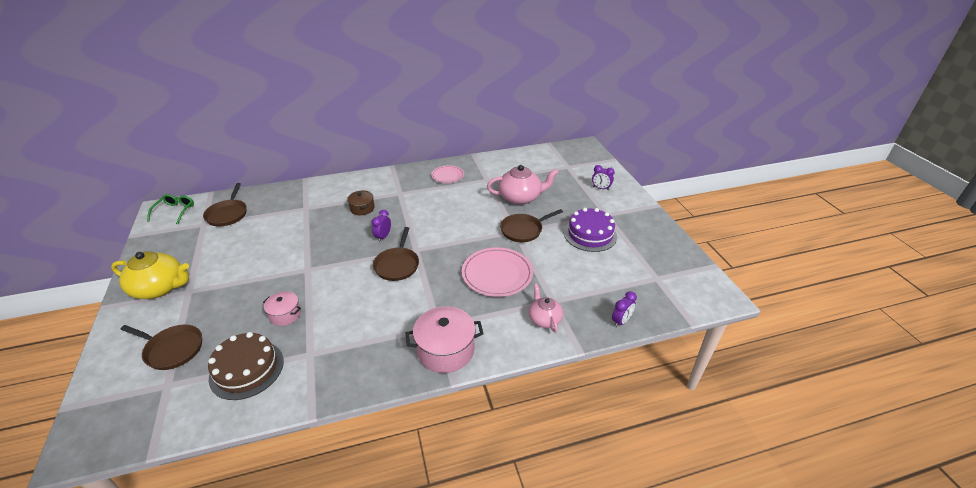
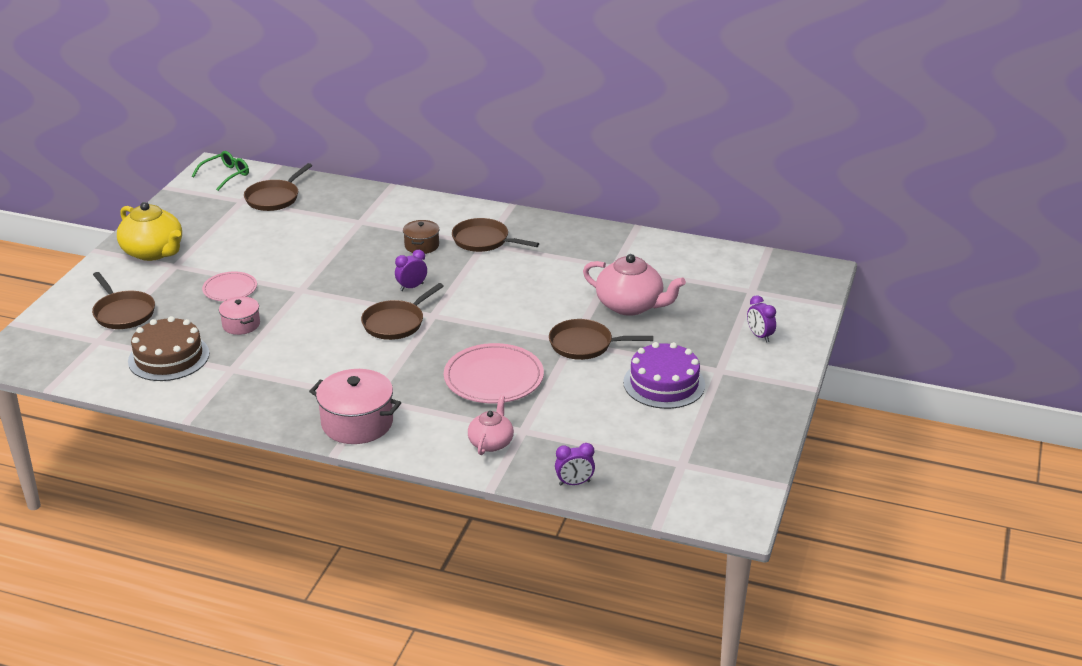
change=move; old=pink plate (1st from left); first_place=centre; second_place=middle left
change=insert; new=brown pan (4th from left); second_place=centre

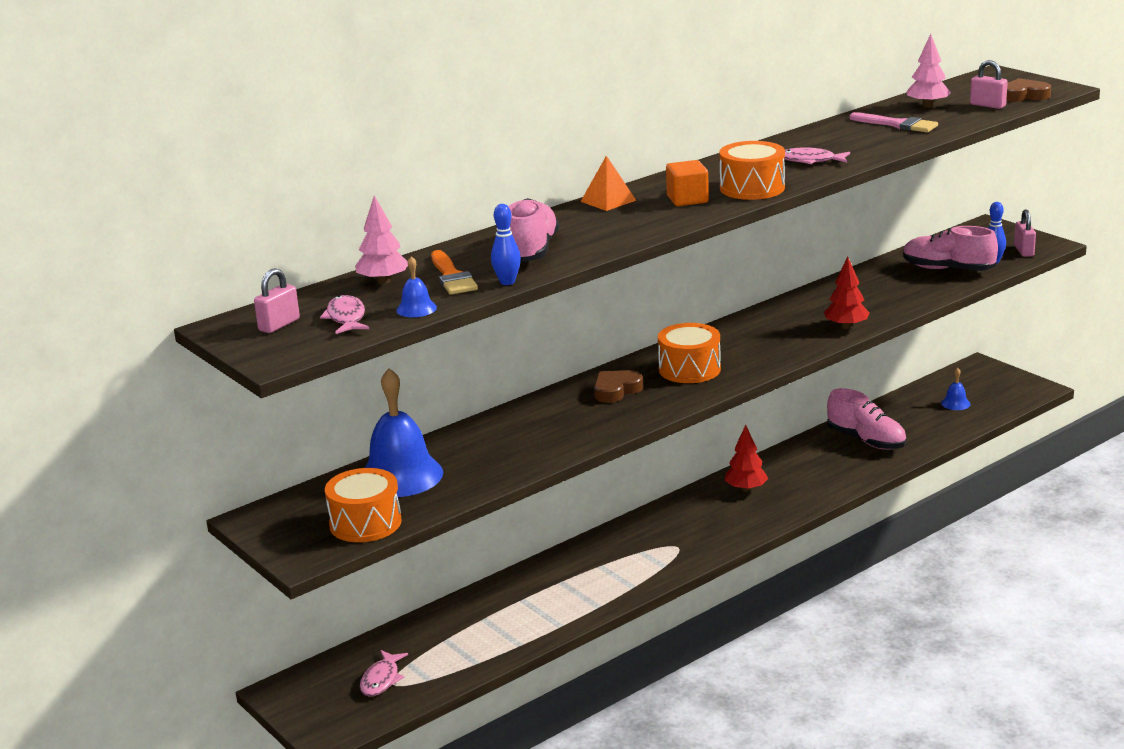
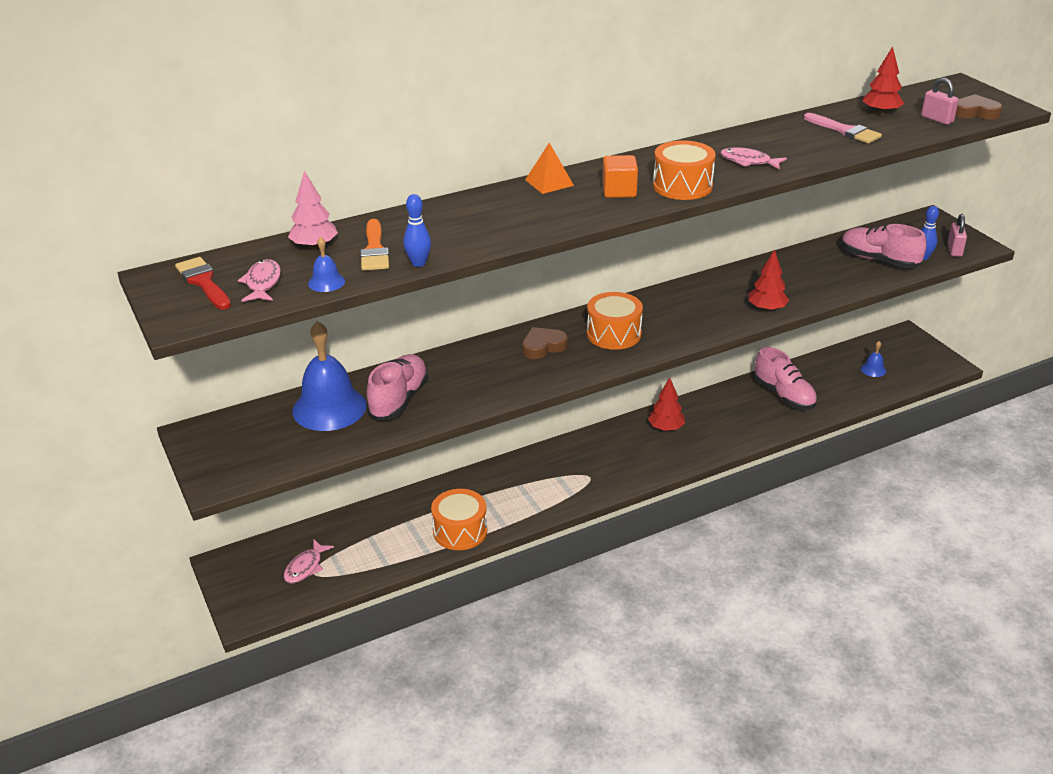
change=replace; old=pink padlock (1st from left); new=red brush; first_place=middle left; second_place=middle left
change=move; old=orange drum (1st from left); first_place=bottom left; second_place=bottom centre
change=move; old=pink shoe (1st from left); first_place=top centre; second_place=centre
change=recolor; old=pink tree (2nd from left); new=red tree (3rd from left); first_place=top right; second_place=top right

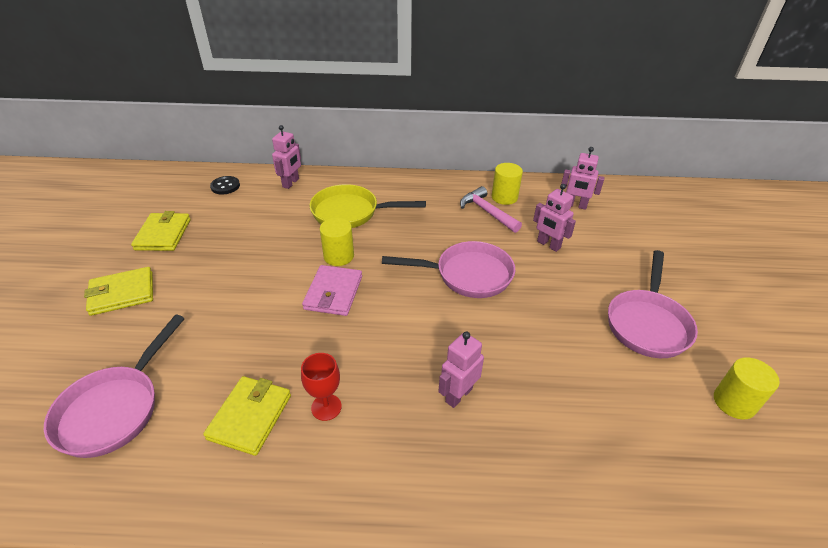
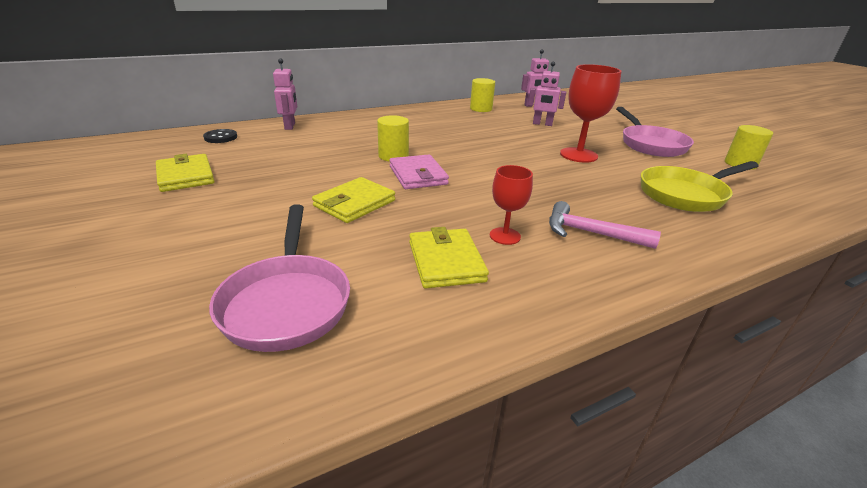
change=move; old=yellow wallet (1st from left in the first image); new=yellow wallet (2nd from left); first_place=middle left; second_place=centre
change=move; old=yellow pan; first_place=centre; second_place=middle right
change=delete; old=pink pan (2nd from left); first_place=centre
change=delete; old=pink robot (2nd from left); first_place=bottom centre
change=move; old=pink hammer; first_place=centre; second_place=middle right
change=insert; new=red goblet (2nd from left); second_place=top right

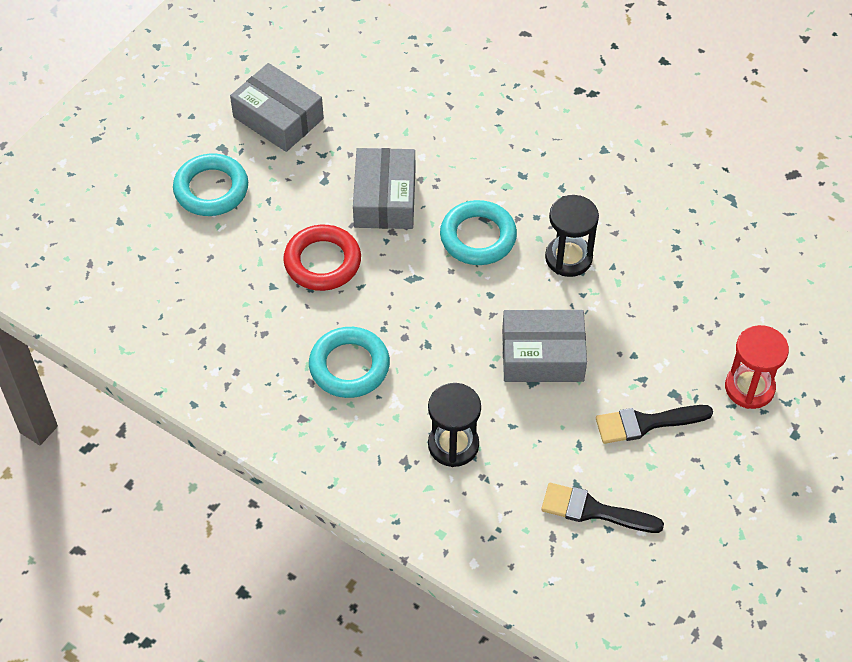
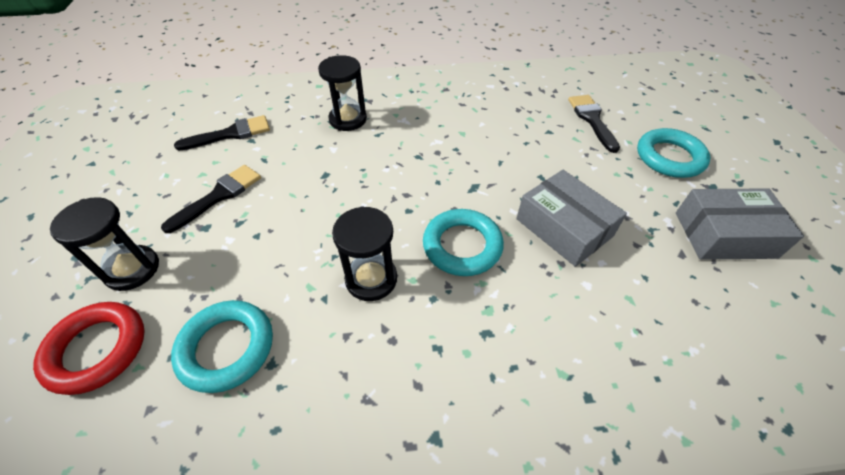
change=move; old=red ring; first_place=centre; second_place=bottom left
change=move; old=turquoise ring (2nd from left in the first image); new=turquoise ring (1st from left); first_place=centre; second_place=bottom left
change=delete; old=grey box (3rd from left); first_place=centre
change=recolor; old=red hourglass; new=black hourglass (1st from left); first_place=middle right; second_place=middle left
change=insert; new=black brush (3rd from left); second_place=top right

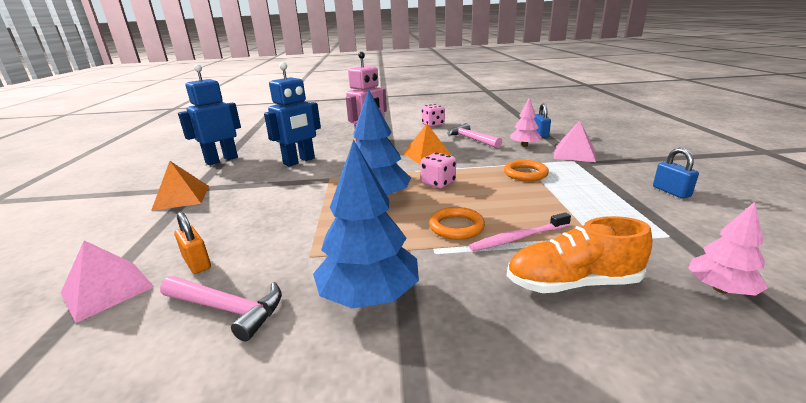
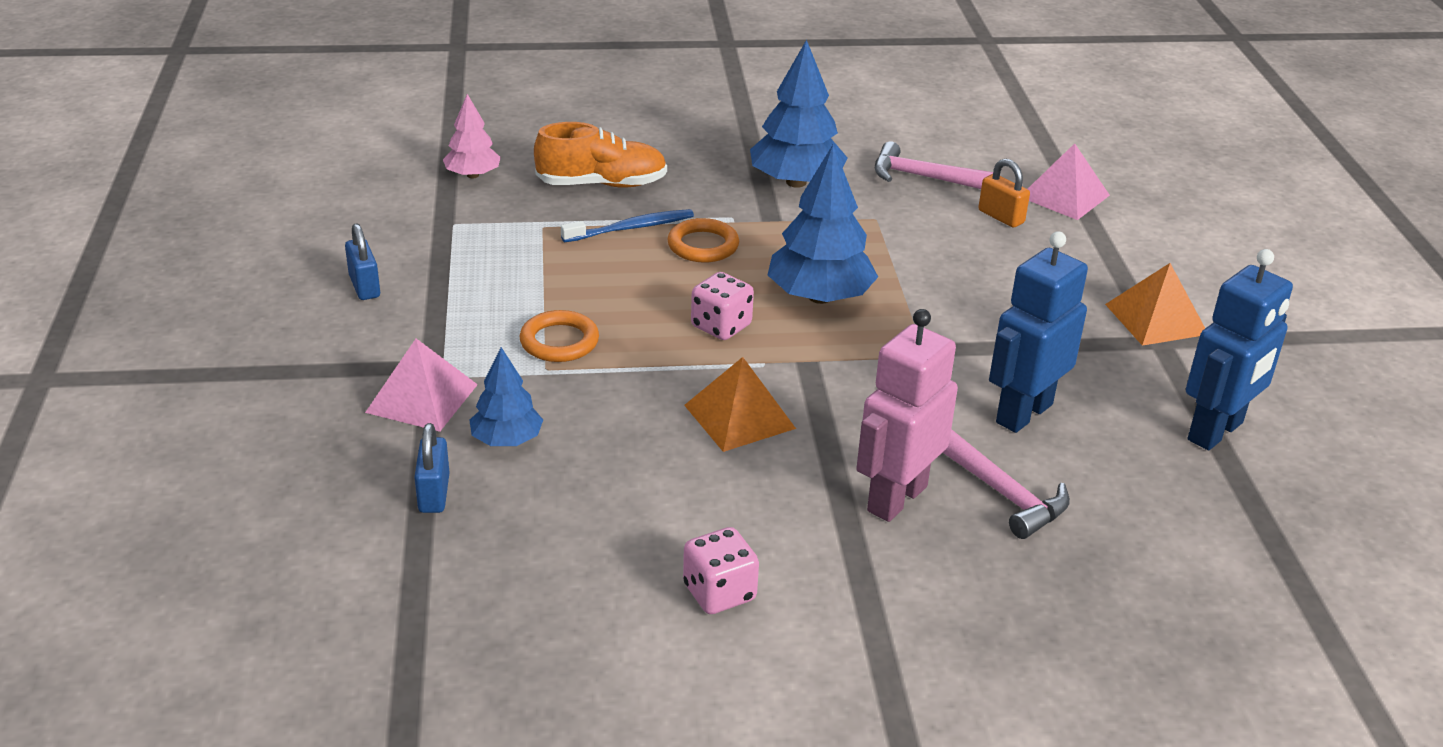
change=move; old=pink hammer (2nd from left); first_place=centre; second_place=middle right
change=recolor; old=pink toothbrush; new=blue toothbrush; first_place=centre; second_place=top centre
change=recolor; old=pink tree (1st from left); new=blue tree (1st from left); first_place=top centre; second_place=centre

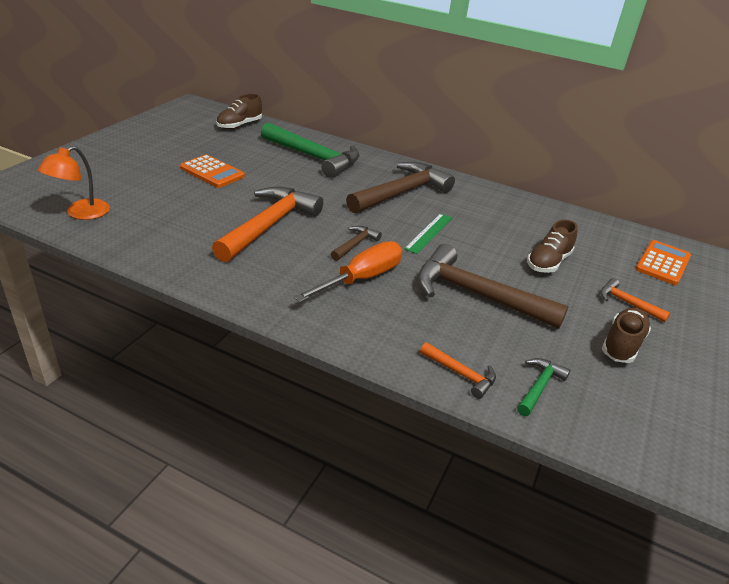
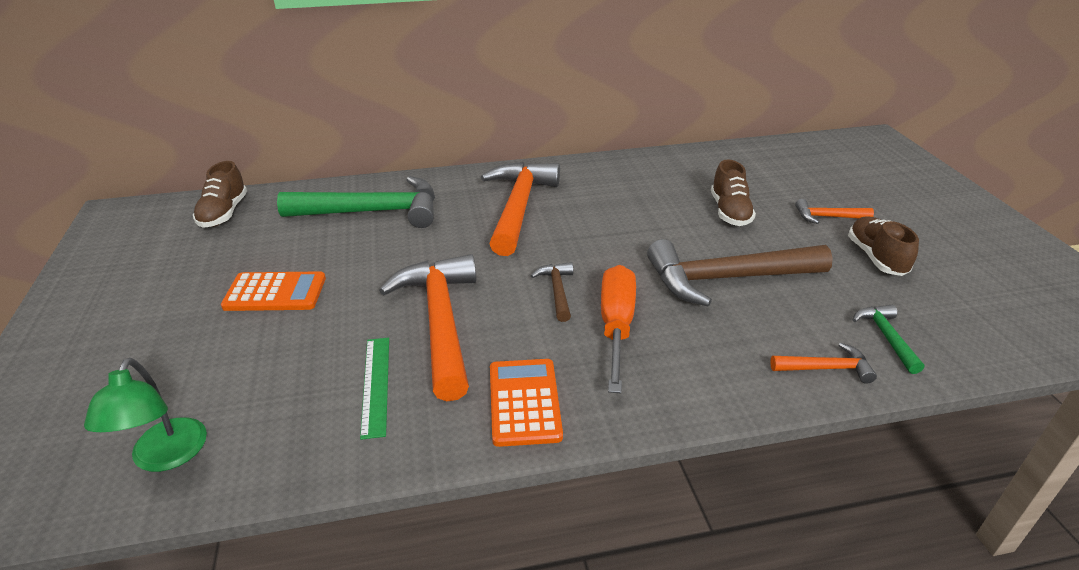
change=recolor; old=orange lamp; new=green lamp; first_place=top left; second_place=bottom left
change=recolor; old=brown hammer (2nd from left); new=orange hammer (2nd from left); first_place=top centre; second_place=centre
change=move; old=green ruler; first_place=centre; second_place=bottom centre
change=move; old=orange calculator (2nd from left); first_place=middle right; second_place=bottom centre

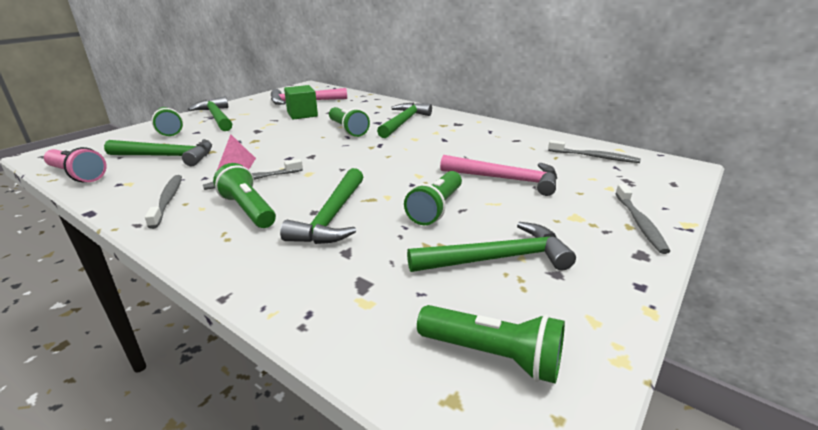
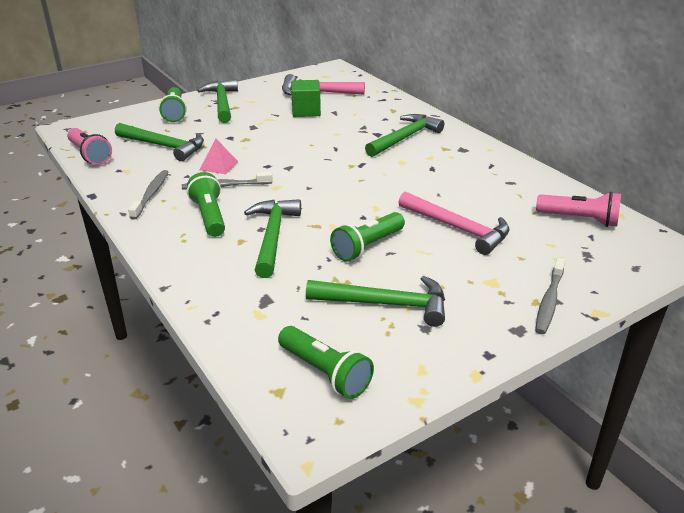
change=rotate; old=green hammer (3rd from left); first_place=centre; second_place=centre; degrees=150
change=delete; old=green flashlight (3rd from left); first_place=top centre
change=replace; old=grey toothbrush (3rd from left); new=pink flashlight (2nd from left); first_place=middle right; second_place=middle right

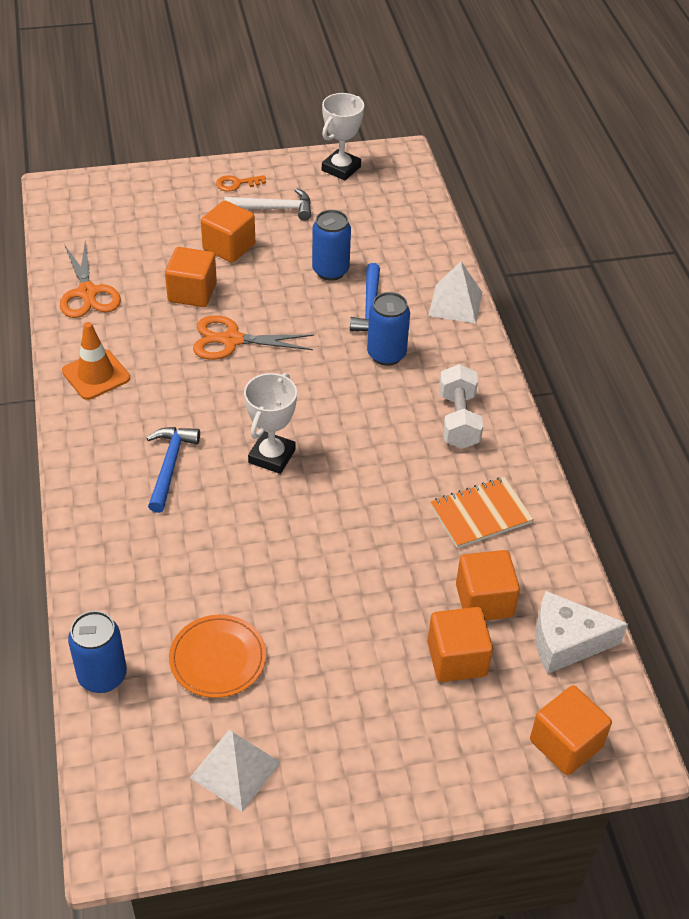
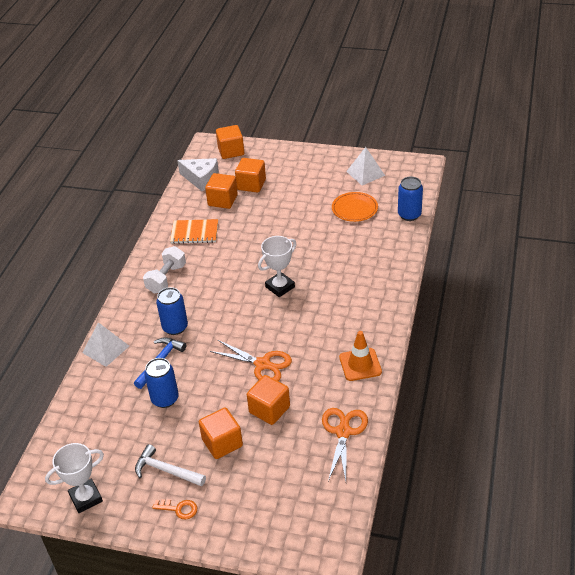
change=delete; old=blue hammer (1st from left); first_place=middle left

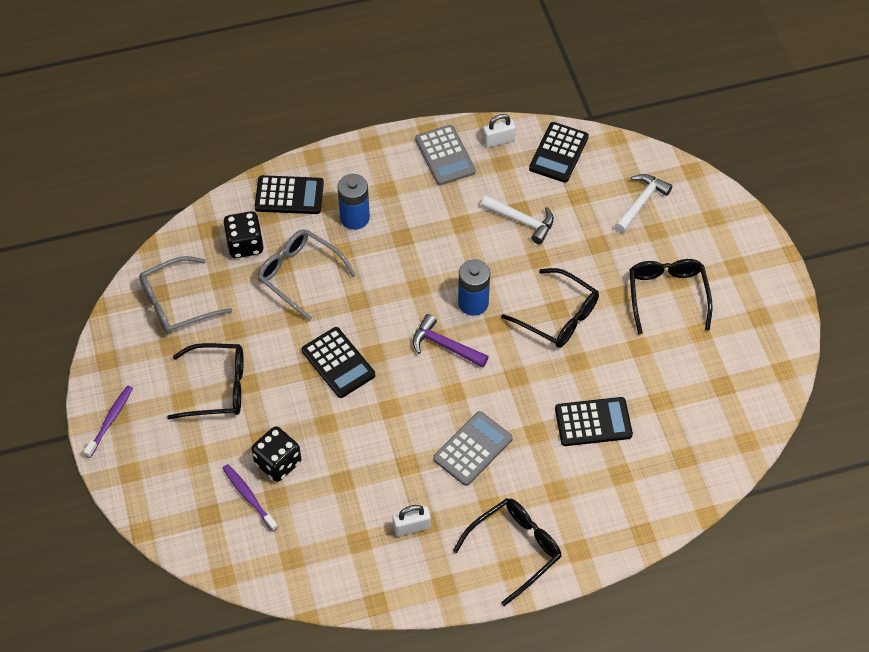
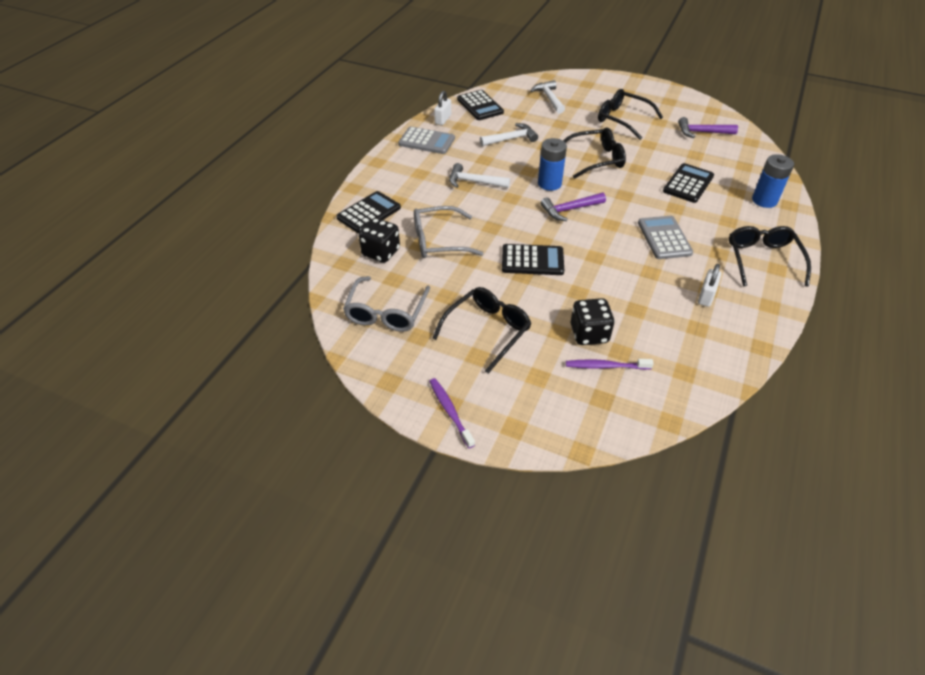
change=move; old=blue battery (1st from left in the first image); new=blue battery (2nd from left); first_place=top centre; second_place=top right
change=insert; new=white hammer (1st from left); second_place=top centre
change=insert; new=purple hammer (2nd from left); second_place=top right

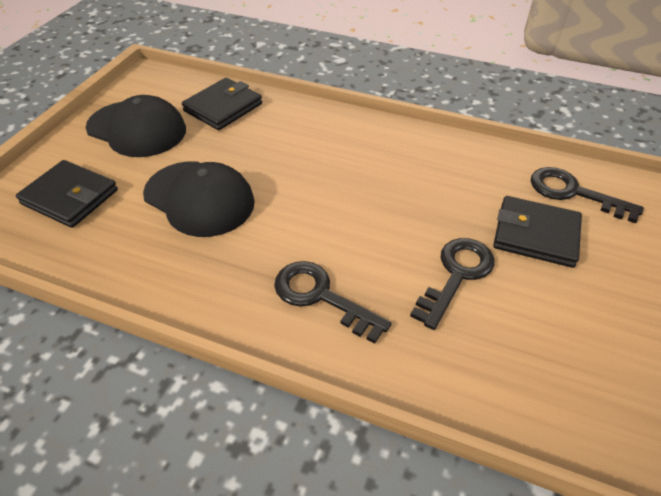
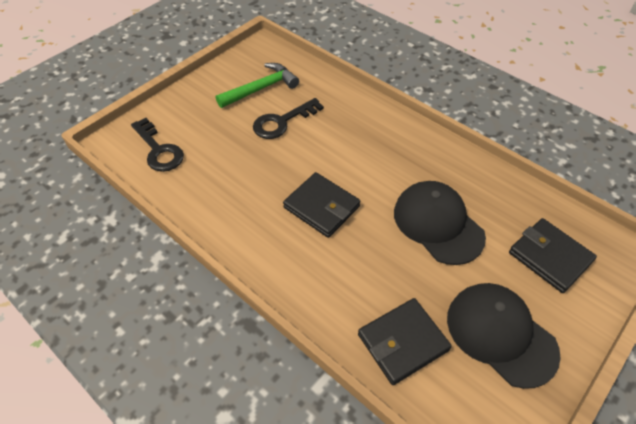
change=delete; old=black key (1st from left); first_place=centre
change=move; old=black wallet (3rd from left in the first image); new=black wallet (1st from left); first_place=middle right; second_place=centre
change=insert; new=green hammer; second_place=top centre

